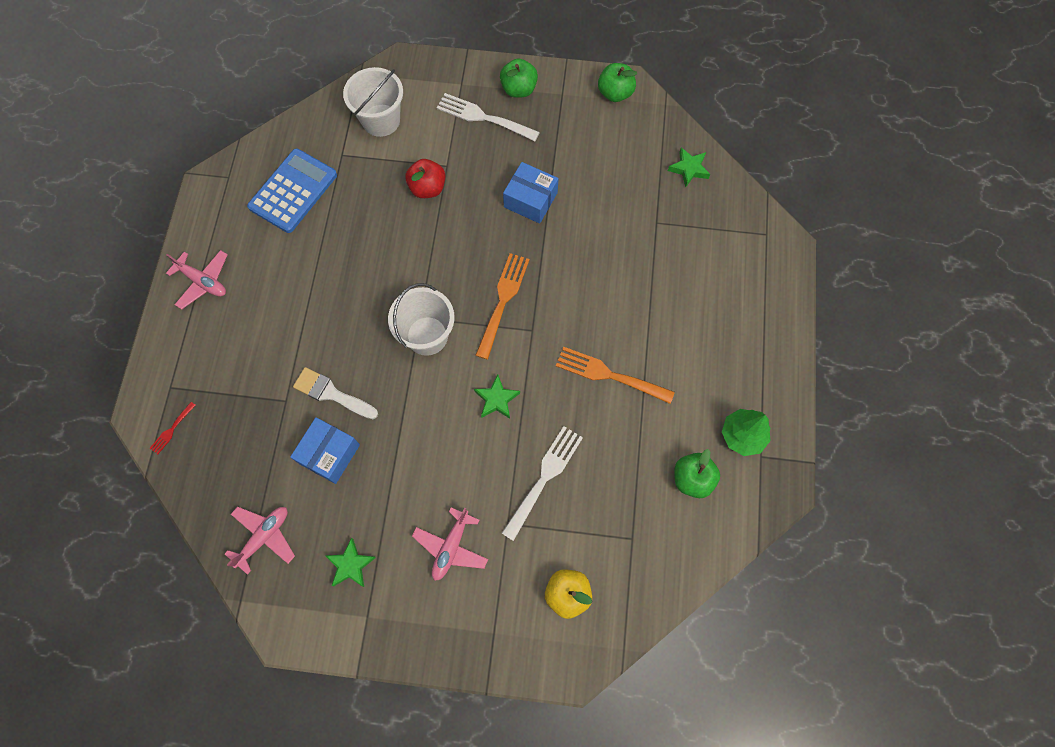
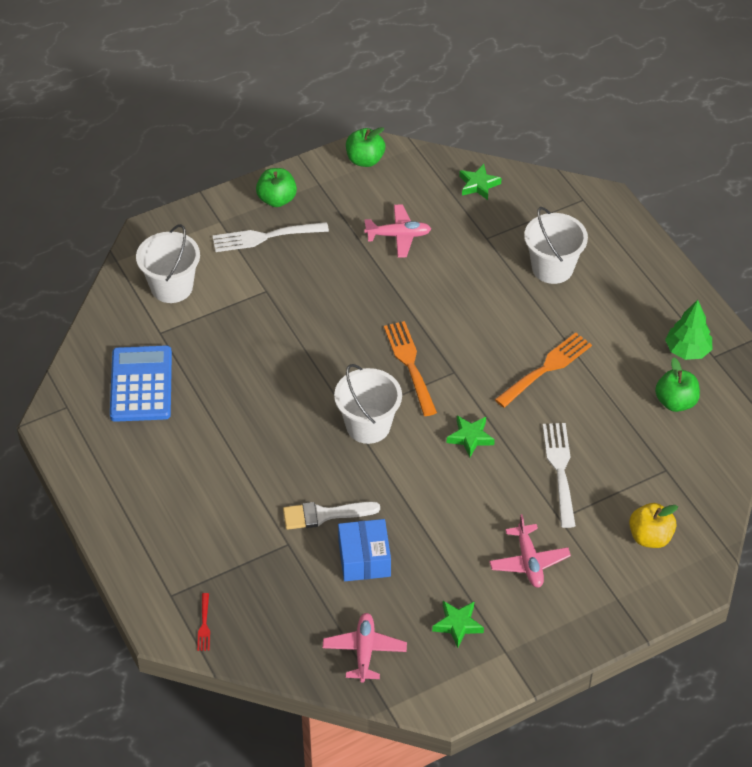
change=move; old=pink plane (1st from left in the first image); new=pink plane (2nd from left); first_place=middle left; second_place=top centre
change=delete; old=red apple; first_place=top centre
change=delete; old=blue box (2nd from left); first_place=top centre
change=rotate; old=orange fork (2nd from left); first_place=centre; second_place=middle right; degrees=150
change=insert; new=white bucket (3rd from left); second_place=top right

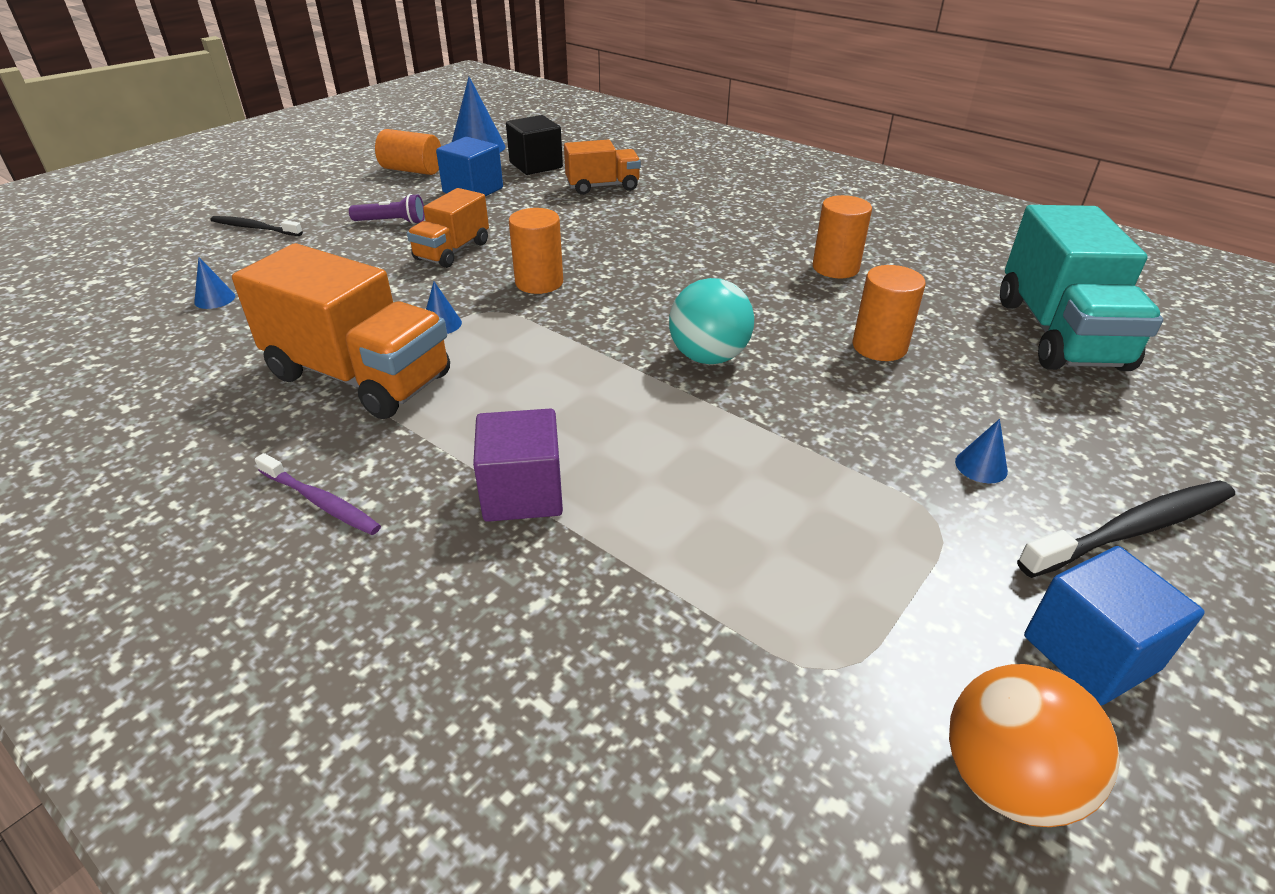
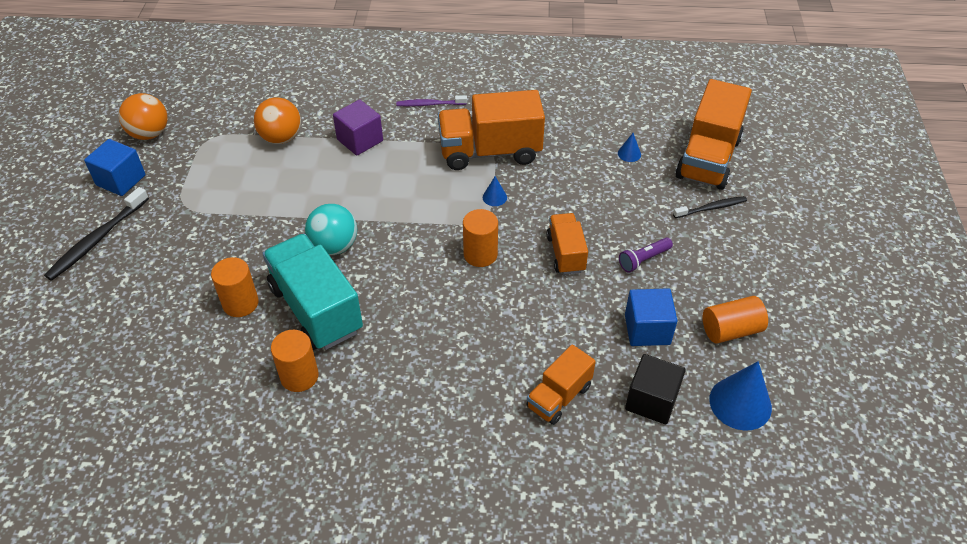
change=delete; old=blue cone (4th from left); first_place=middle right
change=move; old=turquoise truck; first_place=top right; second_place=middle left
change=insert; new=orange ball (2nd from left); second_place=top left
change=insert; new=orange truck (4th from left); second_place=top right

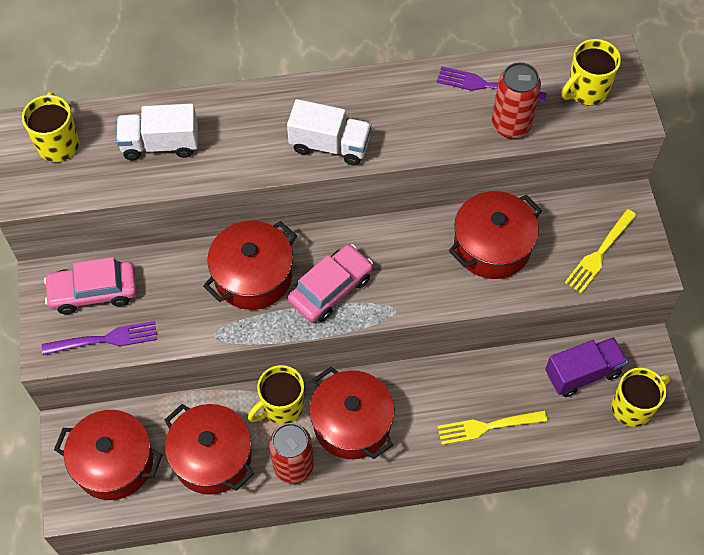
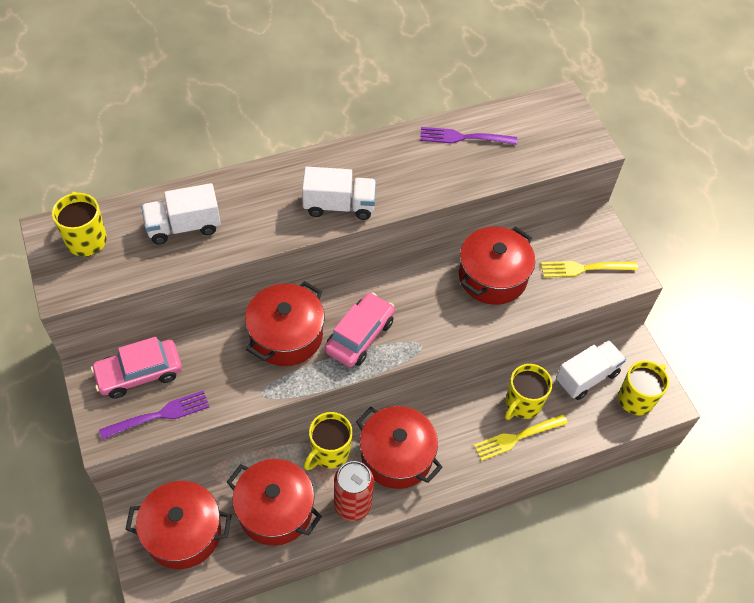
change=delete; old=red can (2nd from left); first_place=top right
change=recolor; old=purple truck; new=white truck (3rd from left); first_place=middle right; second_place=middle right
change=move; old=yellow mug (3rd from left); first_place=top right; second_place=middle right
change=rotate; old=yellow fork (2nd from left); first_place=middle right; second_place=middle right; degrees=60

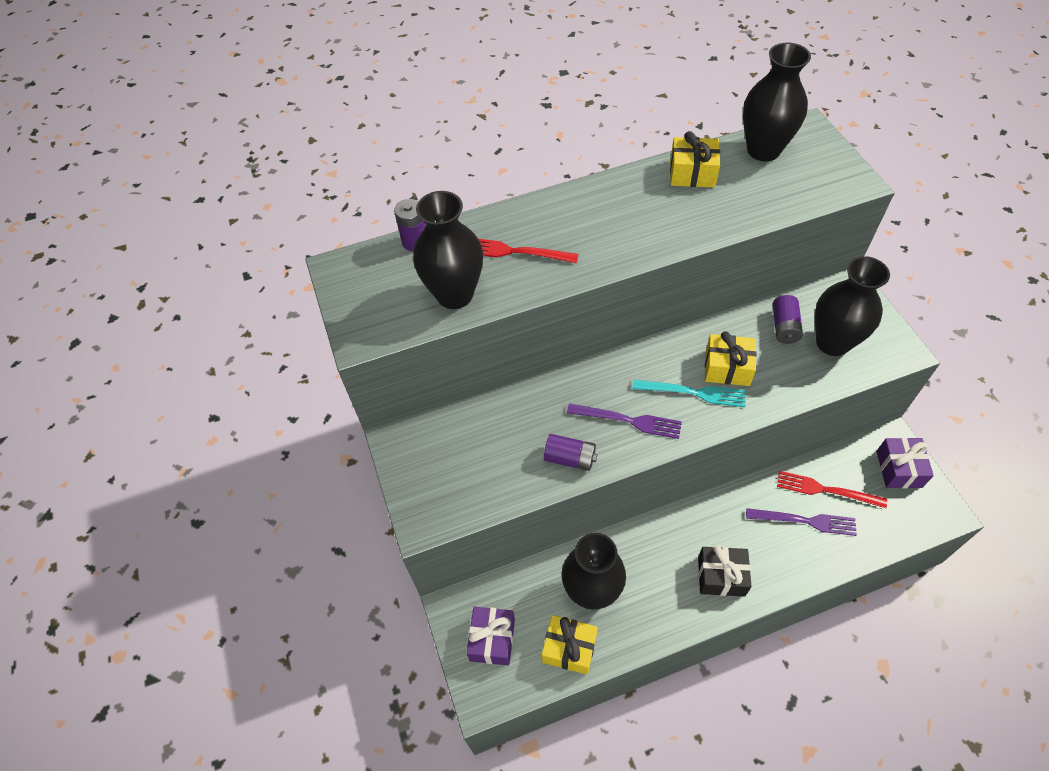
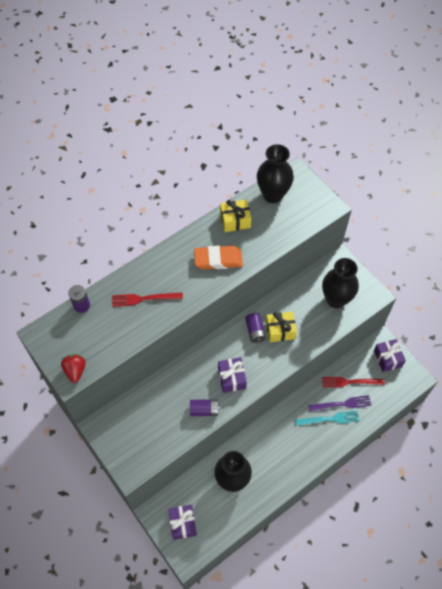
change=delete; old=black vase (1st from left); first_place=top centre
change=delete; old=yellow gift (1st from left); first_place=bottom centre
change=replace; old=purple fork (1st from left); new=purple gift (2nd from left); first_place=centre; second_place=centre
change=move; old=turquoise fork; first_place=centre; second_place=bottom right
change=delete; old=black gift; first_place=bottom right
change=move; old=purple battery (3rd from left); first_place=middle right; second_place=centre
change=insert; new=red strawberry; second_place=middle left
change=insert; new=orange eraser; second_place=centre

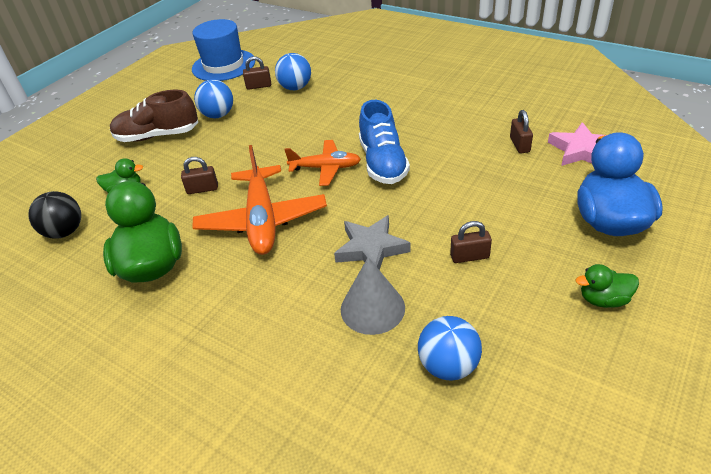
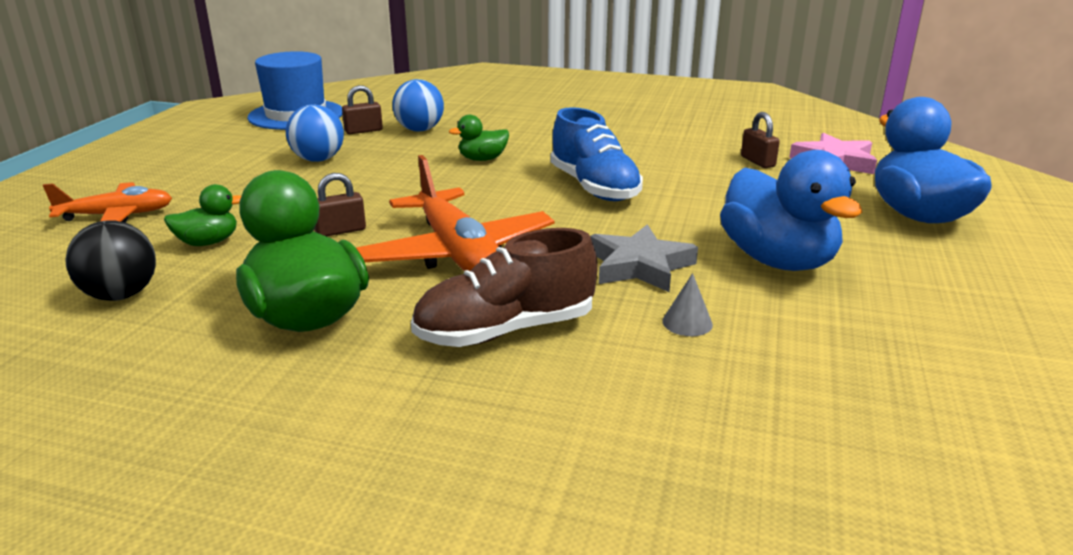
change=move; old=brown shoe; first_place=top left; second_place=centre
change=move; old=orange plane (2nd from left in the first image); new=orange plane (1st from left); first_place=centre; second_place=middle left
change=resize; old=grey cone; first_place=centre; second_place=centre; factor=0.51
change=delete; old=blue ball (3rd from left); first_place=bottom centre
change=replace; old=brown padlock (3rd from left); new=blue duck (1st from left); first_place=centre; second_place=middle right
change=move; old=green duck (3rd from left); first_place=middle right; second_place=top centre

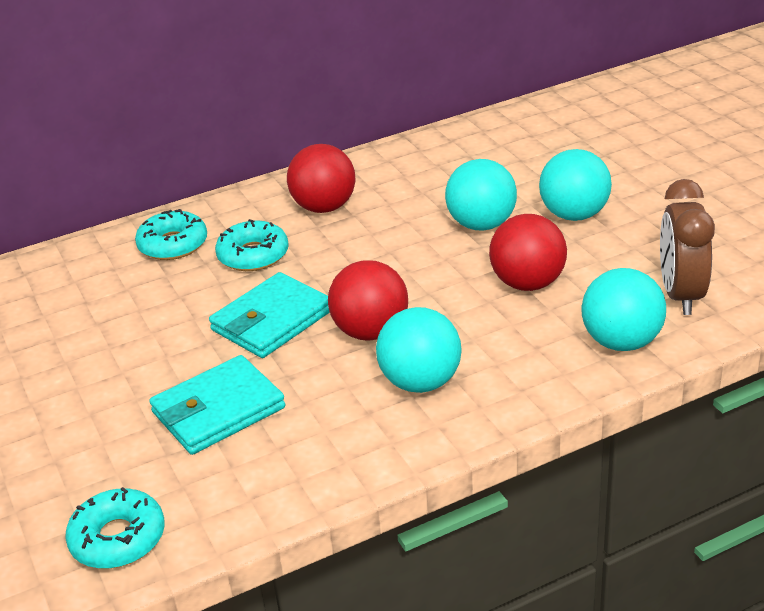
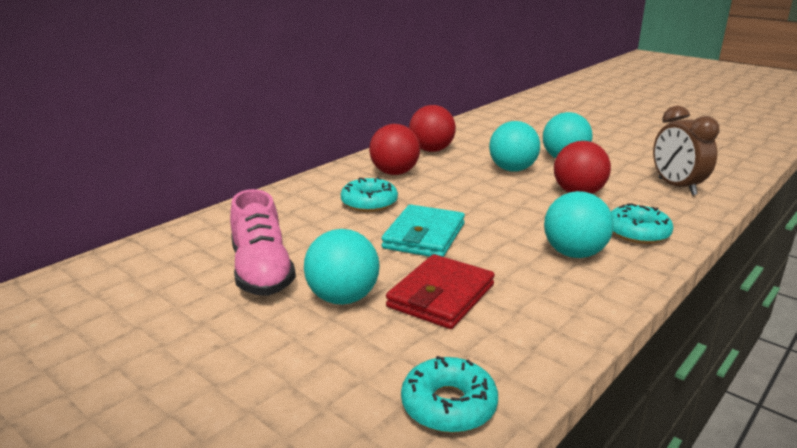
change=move; old=turquoise donut (2nd from left in the first image); new=turquoise donut (3rd from left); first_place=middle left; second_place=middle right
change=recolor; old=turquoise wallet (1st from left); new=red wallet; first_place=middle left; second_place=centre
change=move; old=red ball (2nd from left); first_place=centre; second_place=top centre
change=move; old=turquoise ball (4th from left in the first image); new=turquoise ball (1st from left); first_place=middle right; second_place=centre
change=insert; new=pink shoe; second_place=middle left

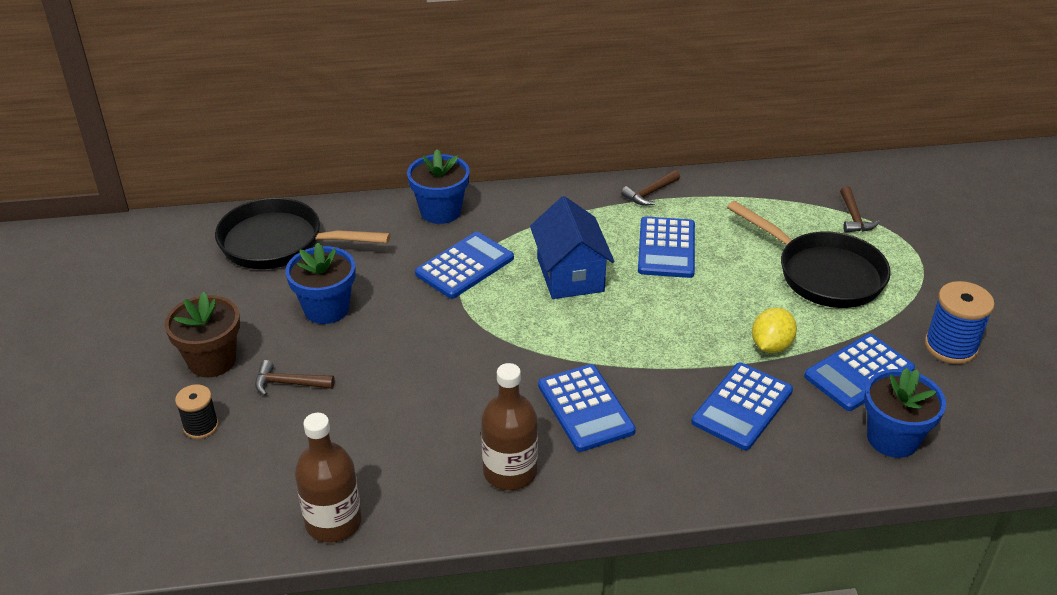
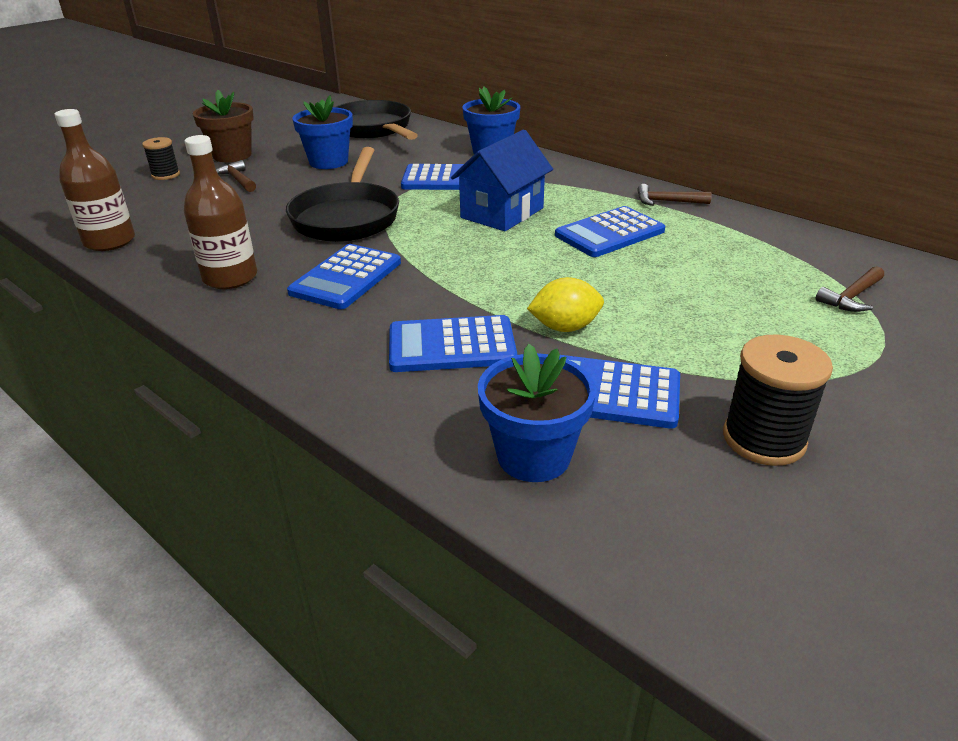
change=move; old=black pan (2nd from left in the first image); new=black pan (1st from left); first_place=middle right; second_place=top centre
change=recolor; old=blue spool; new=black spool (2nd from left); first_place=middle right; second_place=middle right

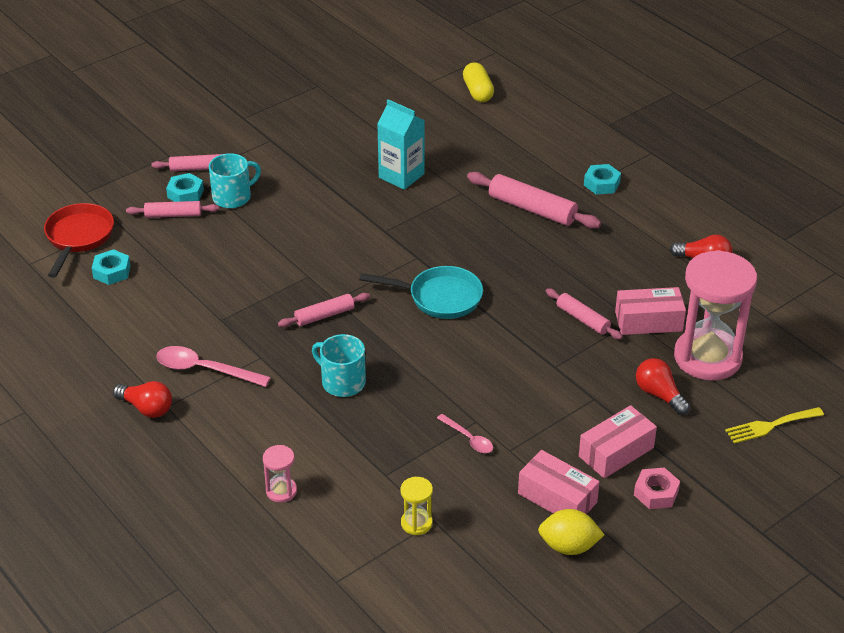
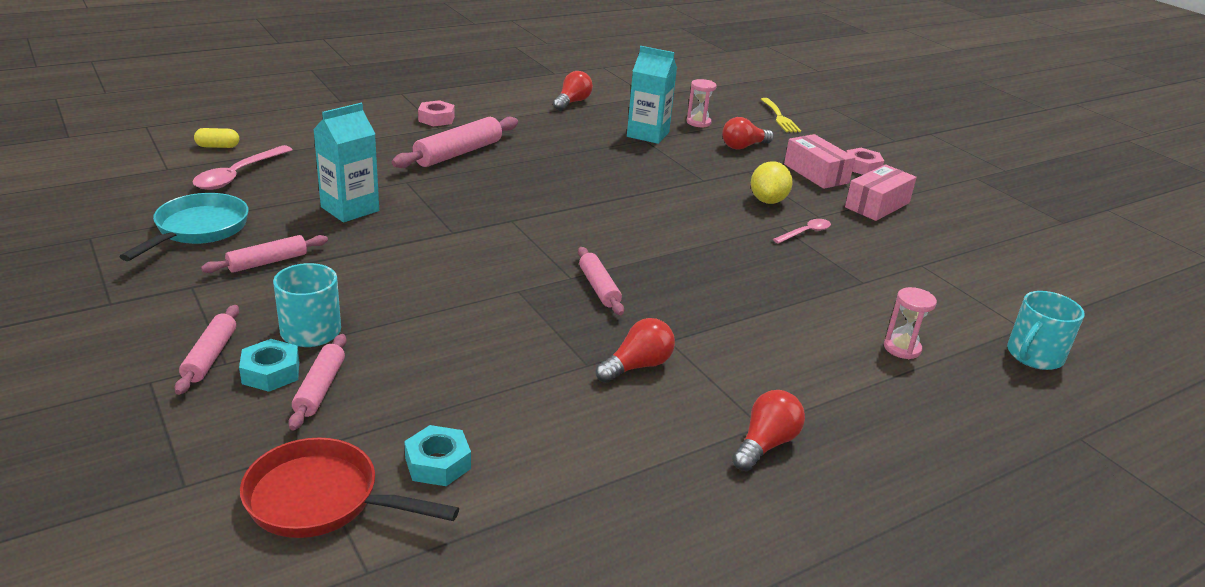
change=move; old=pink spoon (1st from left); first_place=middle left; second_place=top left
change=move; old=turquoise mug (2nd from left); first_place=centre; second_place=middle right
change=move; old=turquoise pan; first_place=centre; second_place=middle left
change=delete; old=yellow hourglass; first_place=bottom centre
change=resize; old=yellow capsule; first_place=top centre; second_place=top left; factor=0.66
change=move; old=yellow lemon; first_place=bottom right; second_place=top centre
change=move; old=pink rolling pin (5th from left in the first image); new=pink rolling pin (2nd from left); first_place=middle right; second_place=middle left
change=recolor; old=turquoise nut (3rd from left); new=pink nut (1st from left); first_place=top right; second_place=top centre
change=replace; old=pink box (3rd from left); new=turquoise carton (2nd from left); first_place=middle right; second_place=top centre
change=resize; old=pink hourglass (2nd from left in the first image); first_place=middle right; second_place=top centre; factor=0.42
change=insert; new=red light bulb (2nd from left); second_place=centre

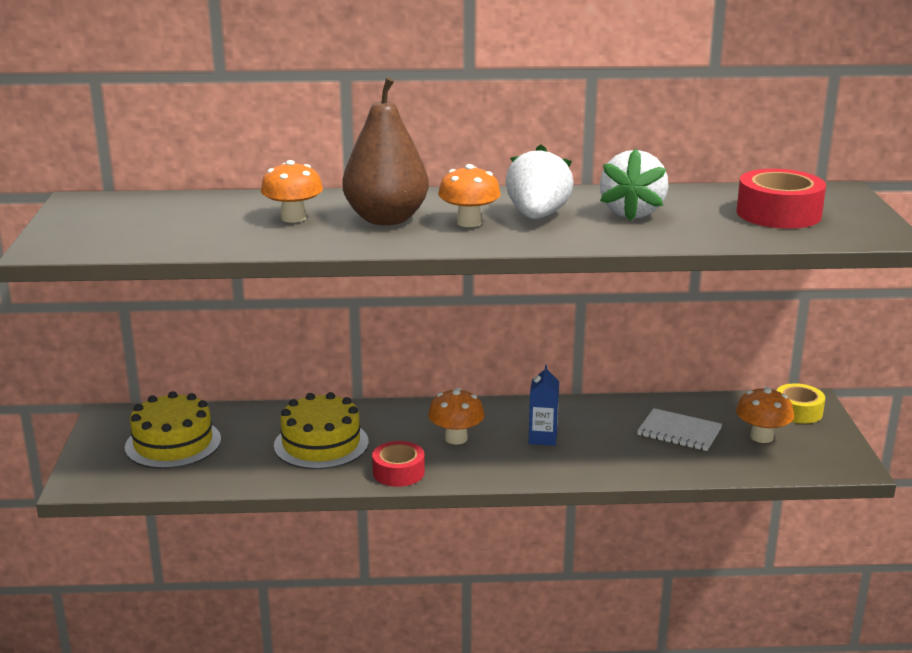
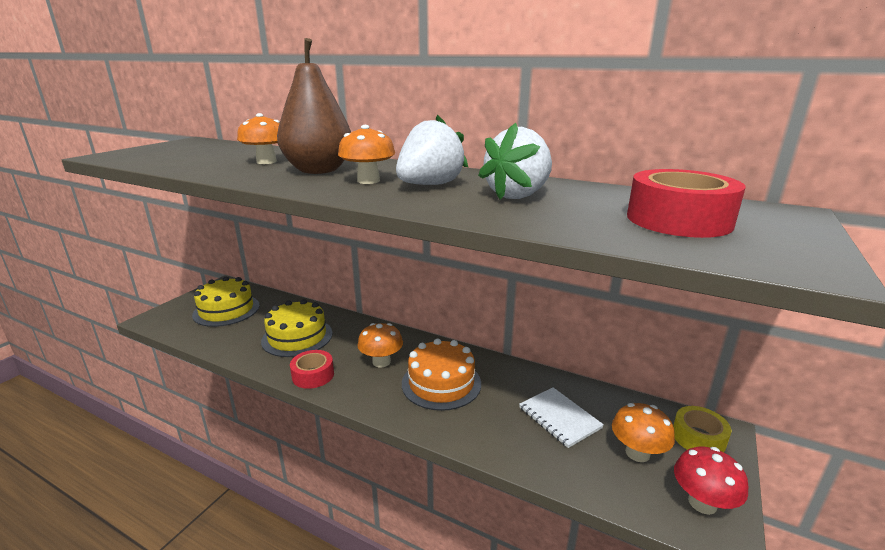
change=replace; old=blue carton; new=orange cake; first_place=centre; second_place=bottom centre
change=insert; new=red mushroom; second_place=bottom right

